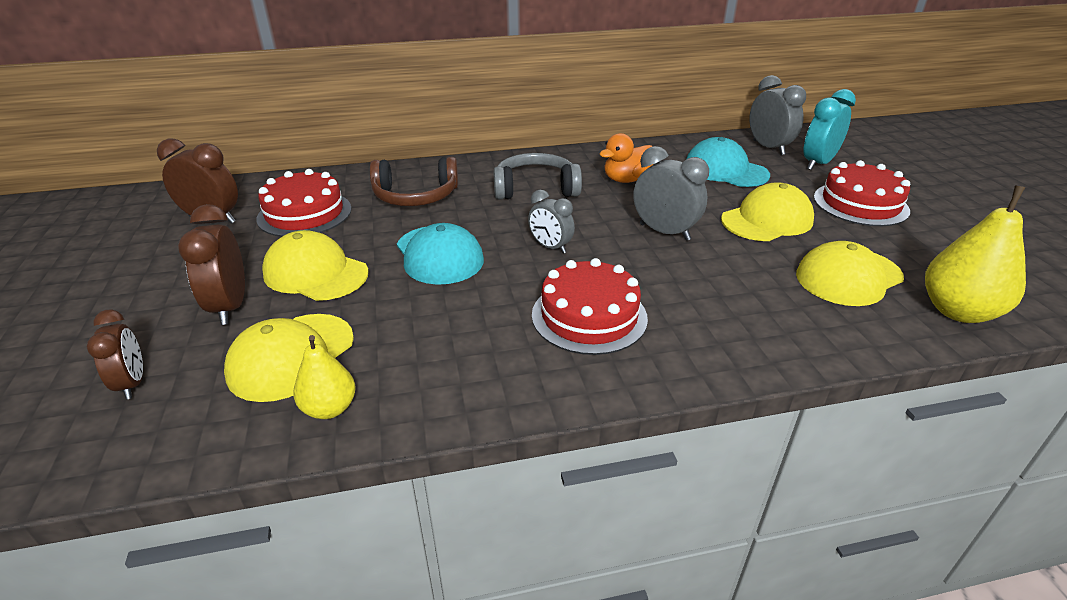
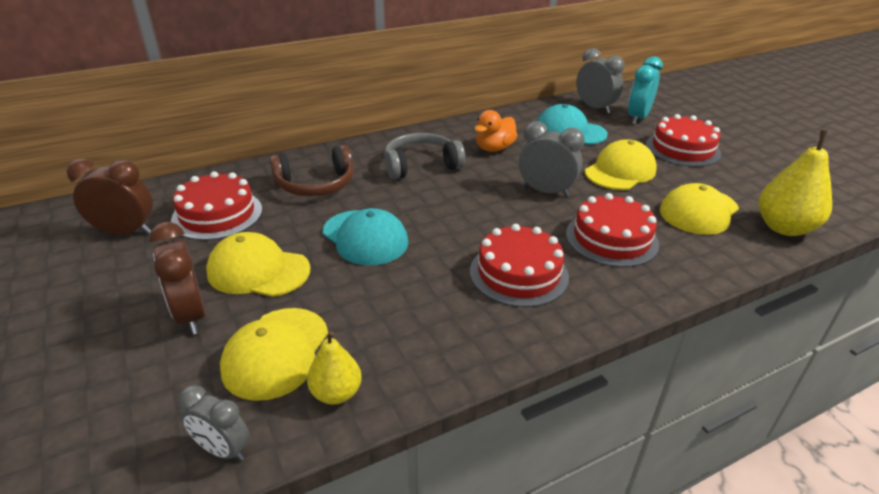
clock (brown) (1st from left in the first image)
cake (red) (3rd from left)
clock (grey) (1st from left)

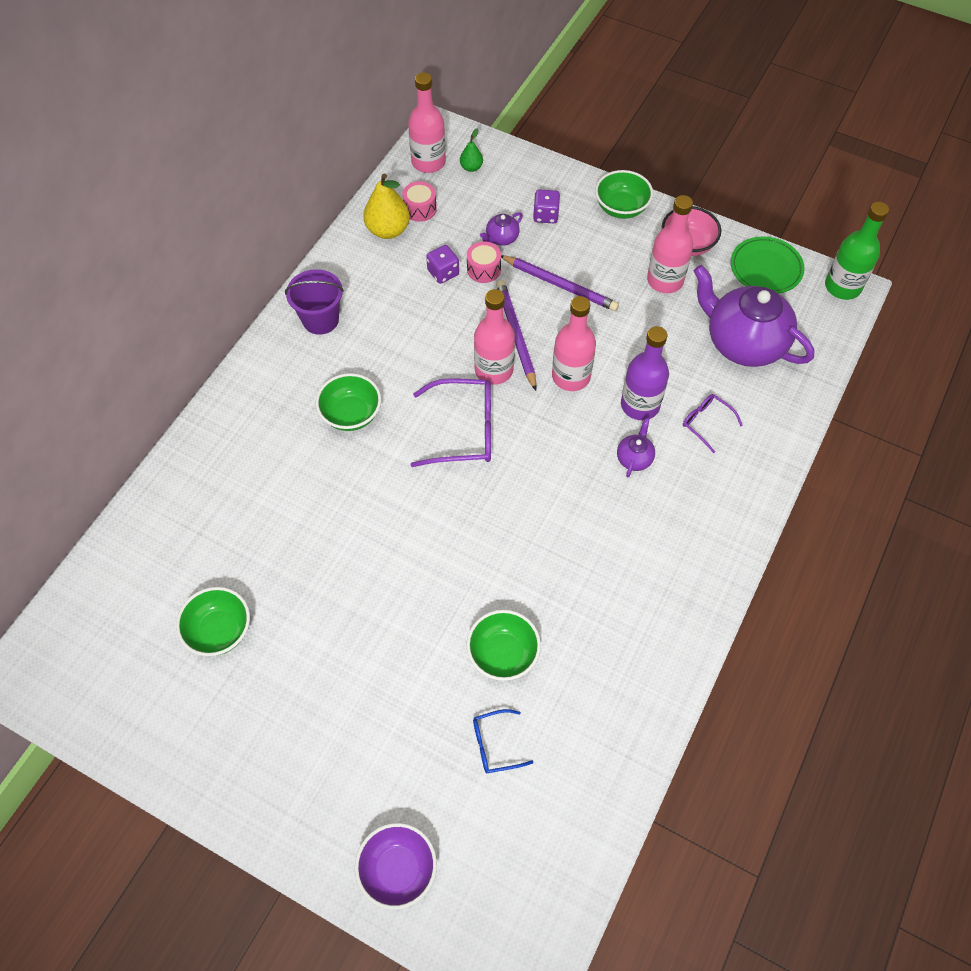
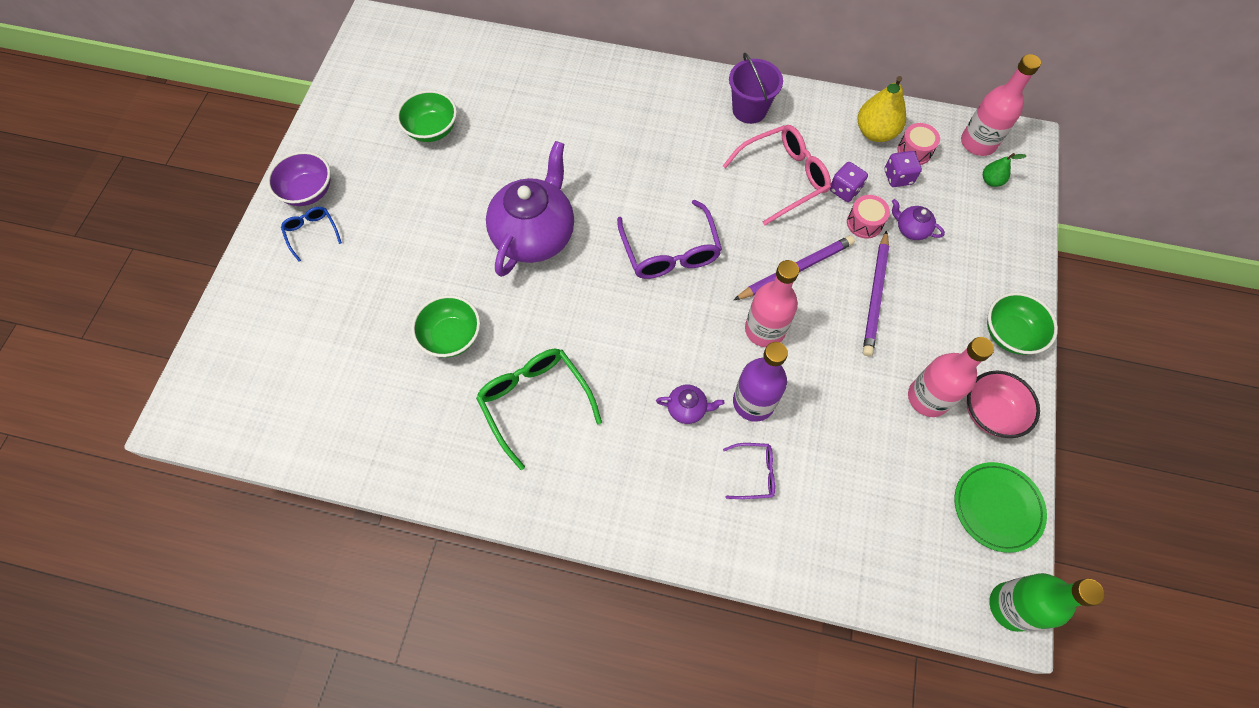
bowl (green) (2nd from left in the first image)
bottle (pink) (2nd from left in the first image)
glasses (green)
glasses (pink)
bowl (purple)
glasses (blue)
dice (purple) (2nd from left)
teapot (purple) (1st from left)
glasses (purple) (2nd from left)

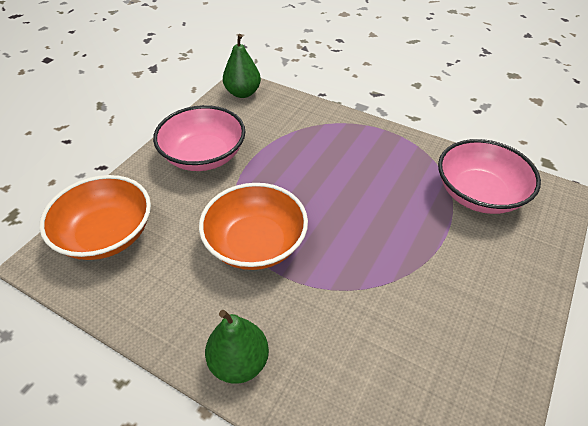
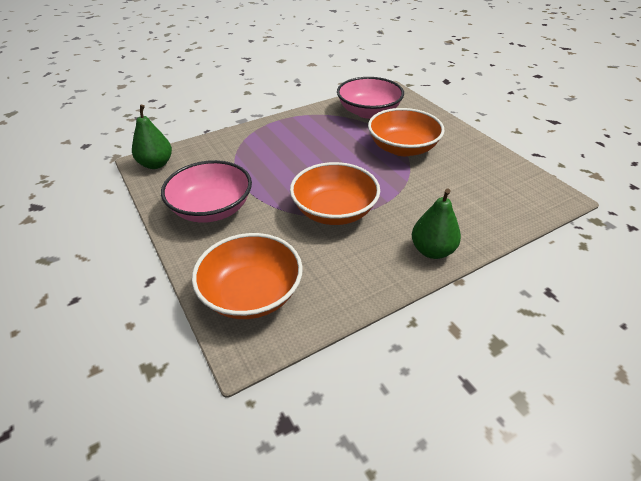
bowl (orange) (3rd from left)

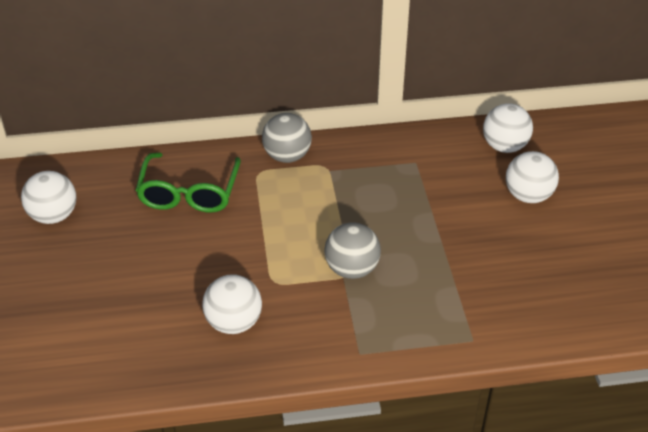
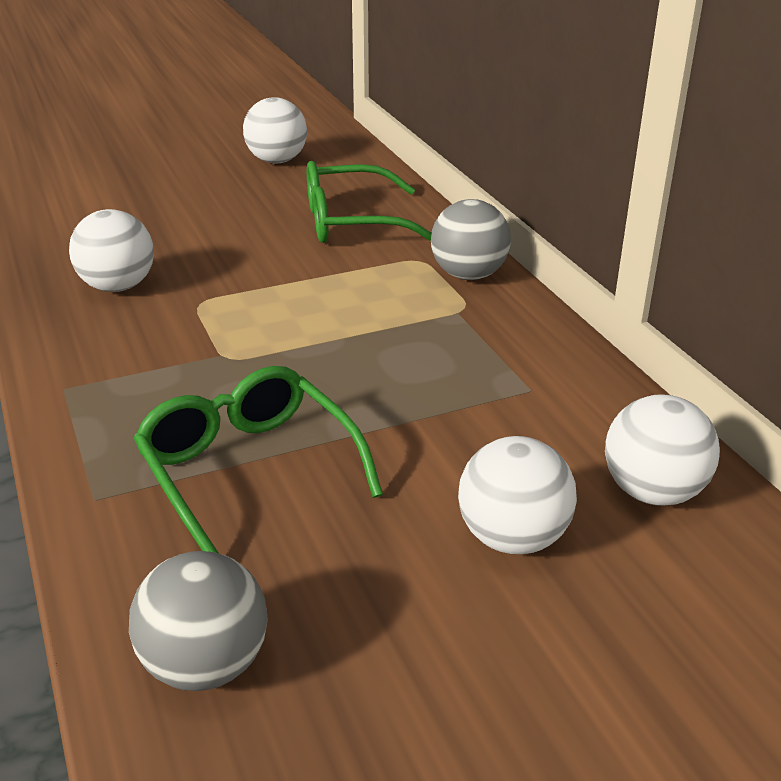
glasses (green) (1st from left)
ball (grey) (1st from left)

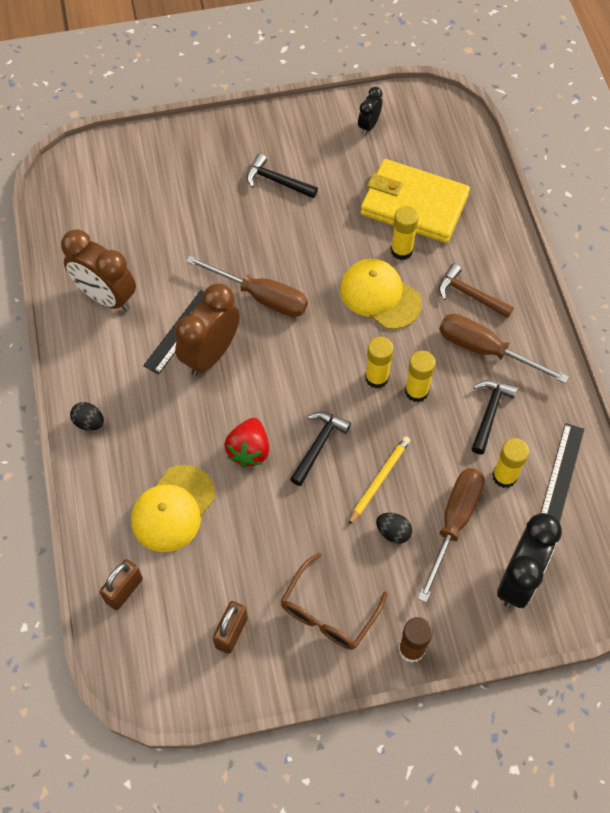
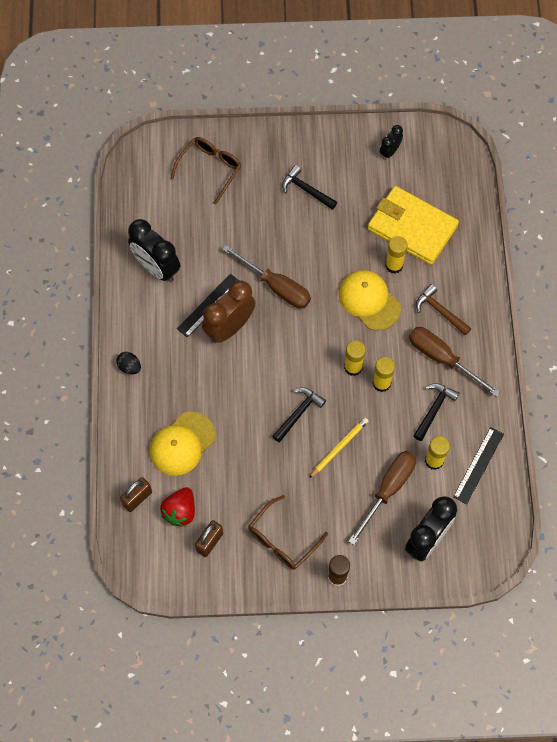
egg (black) (2nd from left in the first image)
glasses (brown) (1st from left)
strawberry (red)
clock (black) (1st from left)

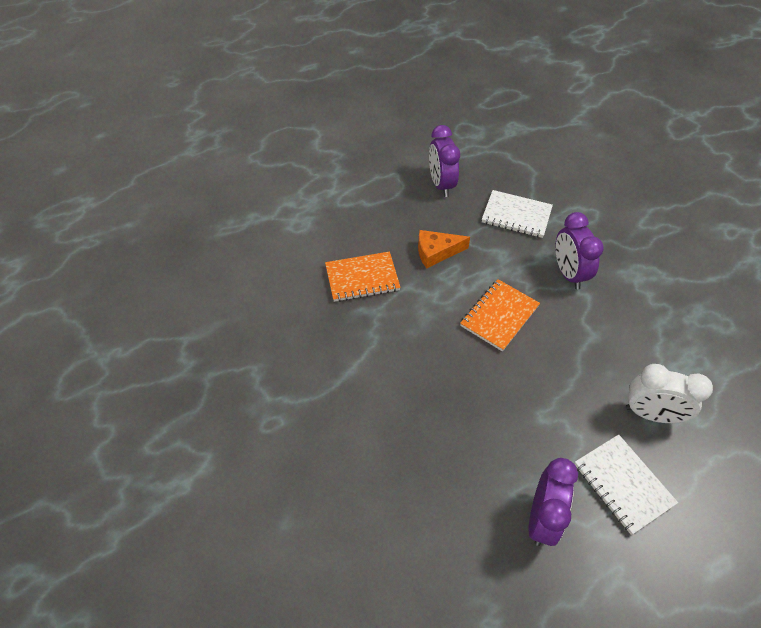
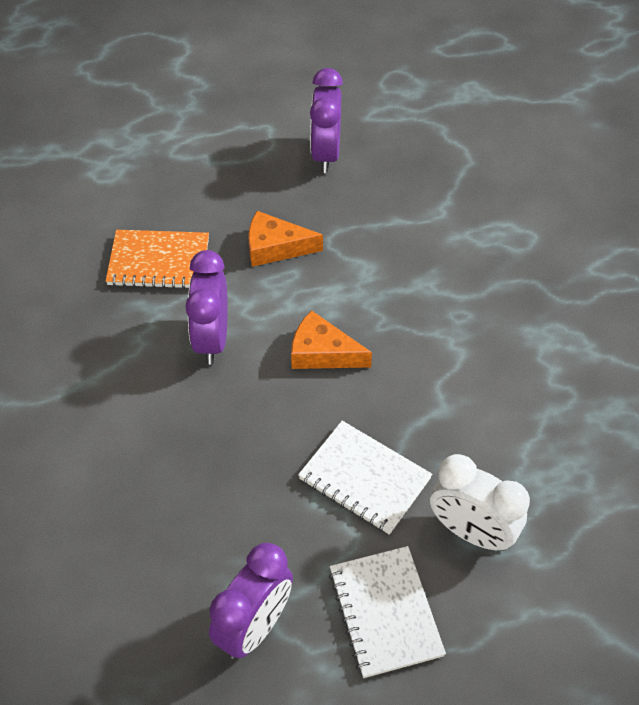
notebook (white) (1st from left)
clock (purple) (1st from left)
cheese (orange) (2nd from left)

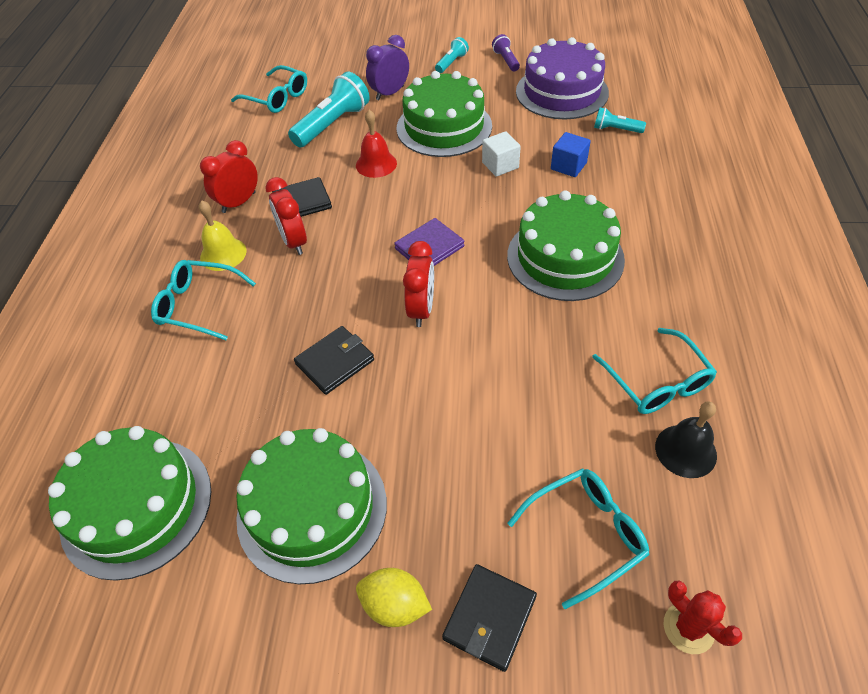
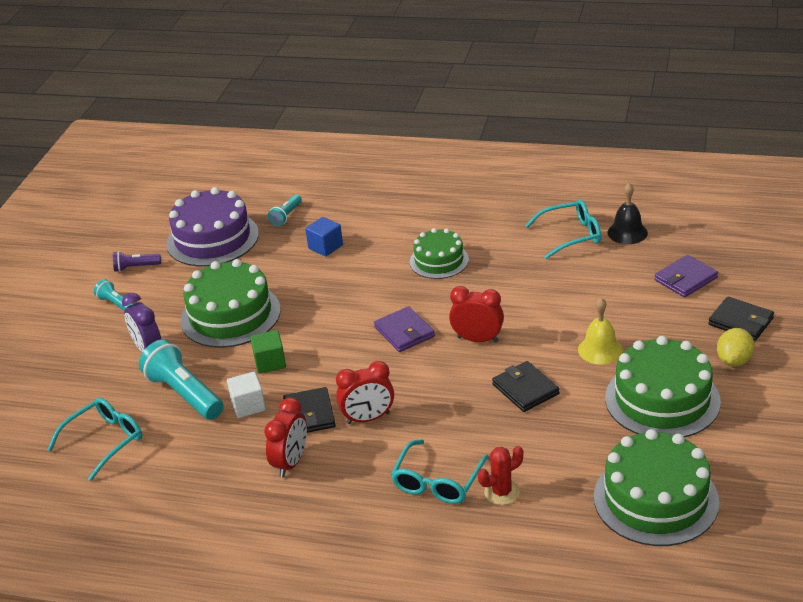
bell (yellow)
cube (white)
cactus (red)
cube (green)
wallet (purple) (2nd from left)
clock (red) (1st from left)
cake (green) (2nd from left)

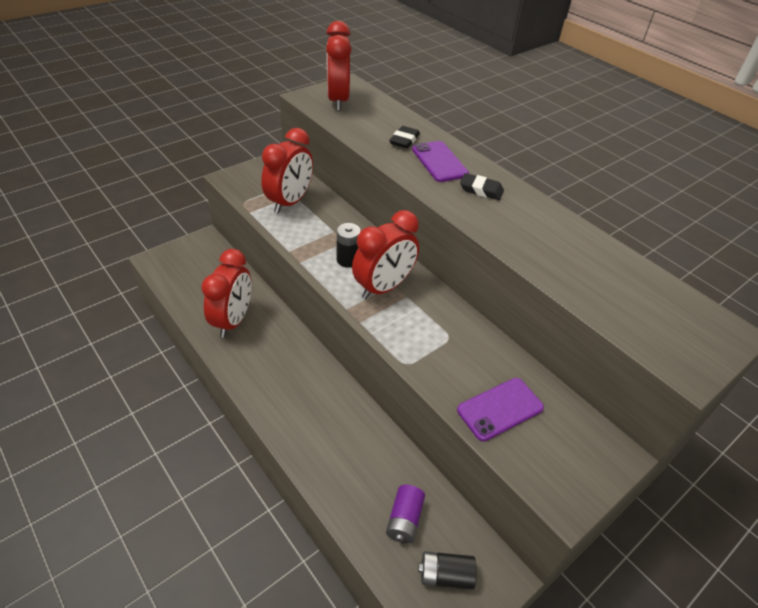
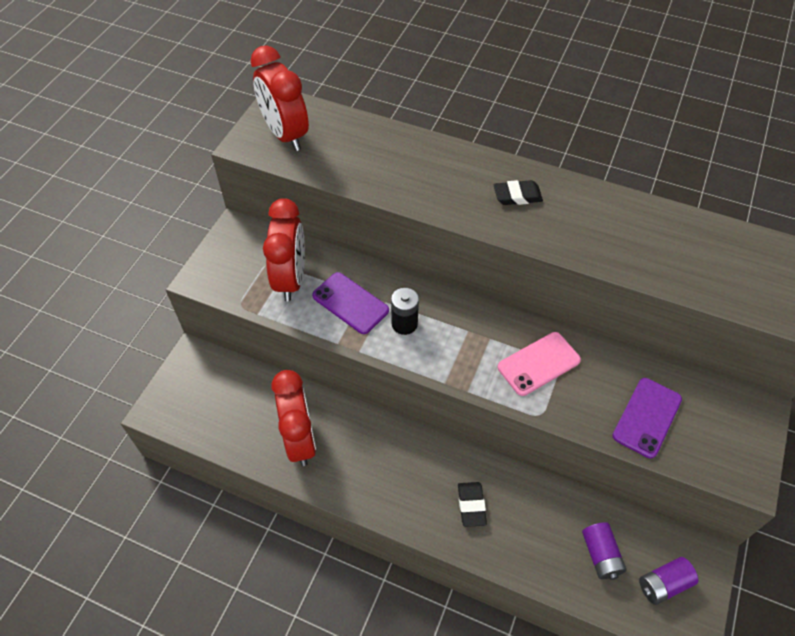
clock (red) (4th from left in the first image)
phone (pink)
eraser (black) (1st from left)
phone (purple) (1st from left)
battery (purple) (2nd from left)

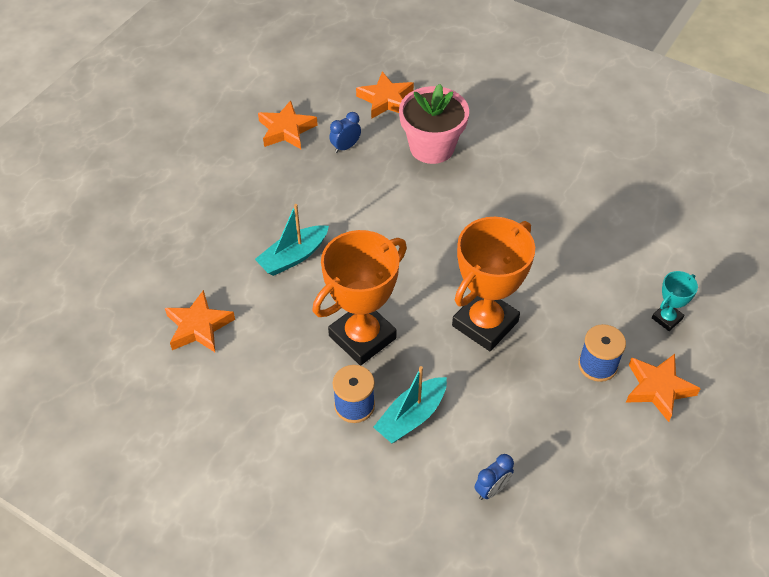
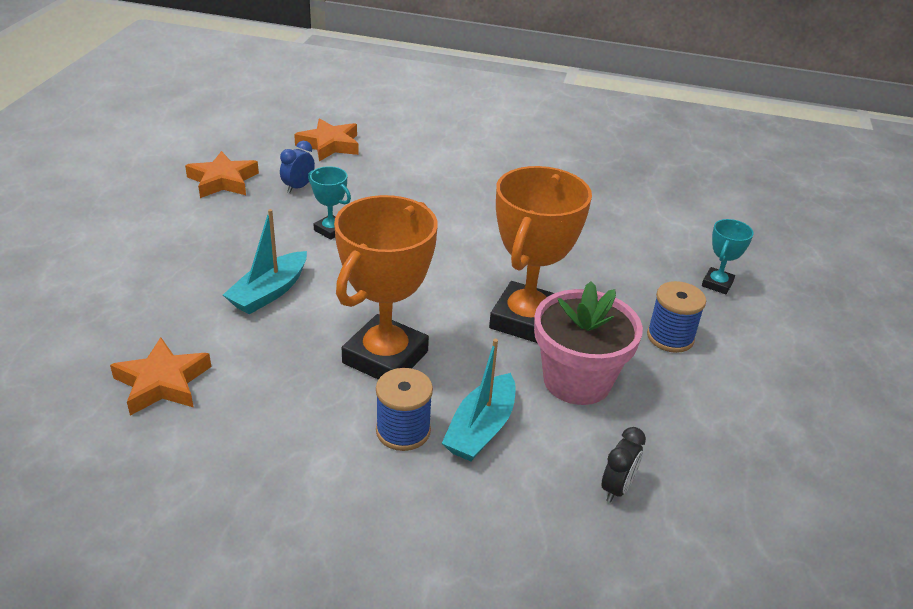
star (orange) (4th from left in the first image)
trophy (turquoise) (1st from left)
flower pot (pink)
clock (black)

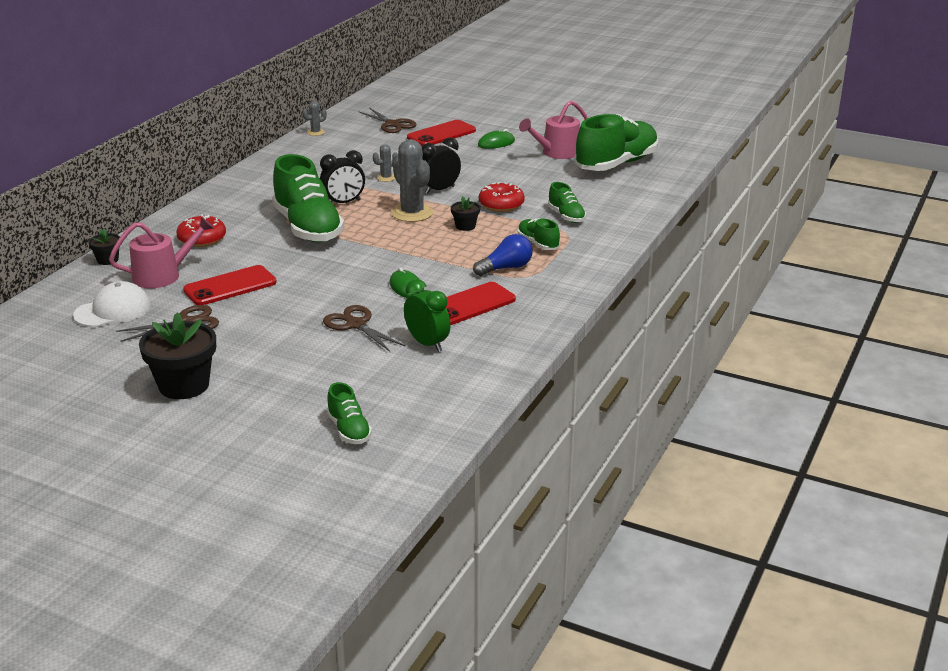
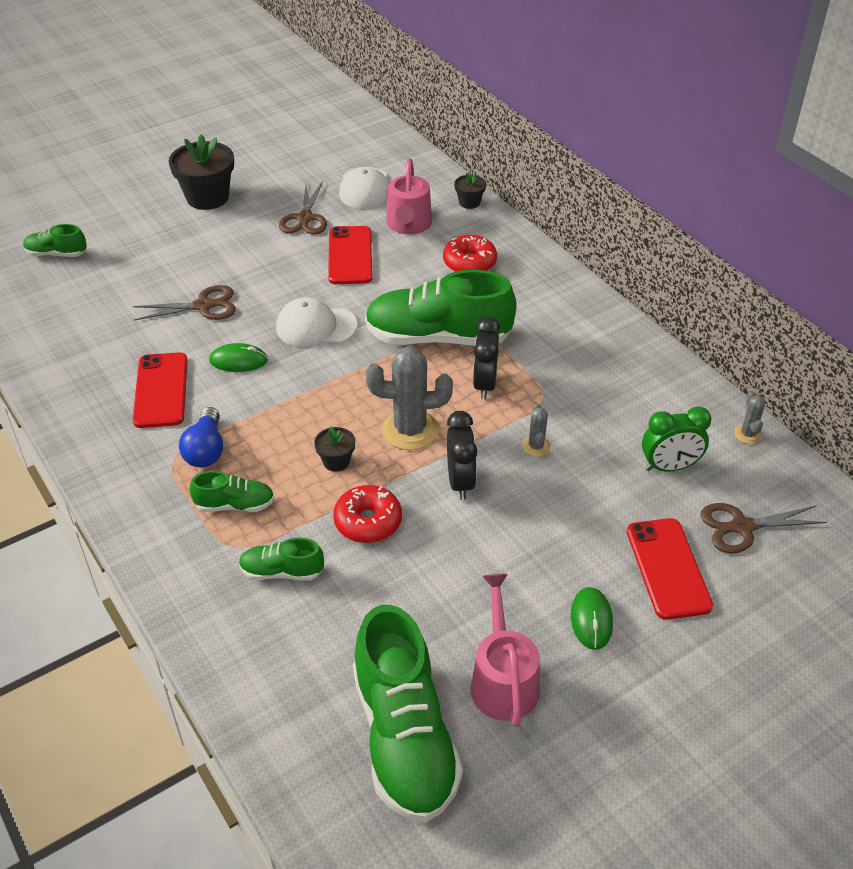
cap (white) (1st from left)
clock (green)

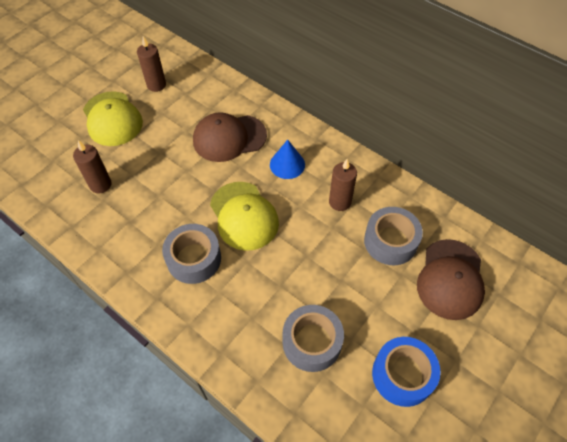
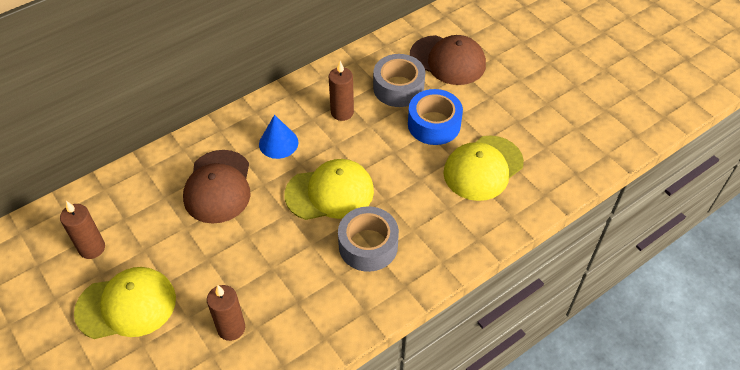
tape (blue)
cap (yellow) (3rd from left)

